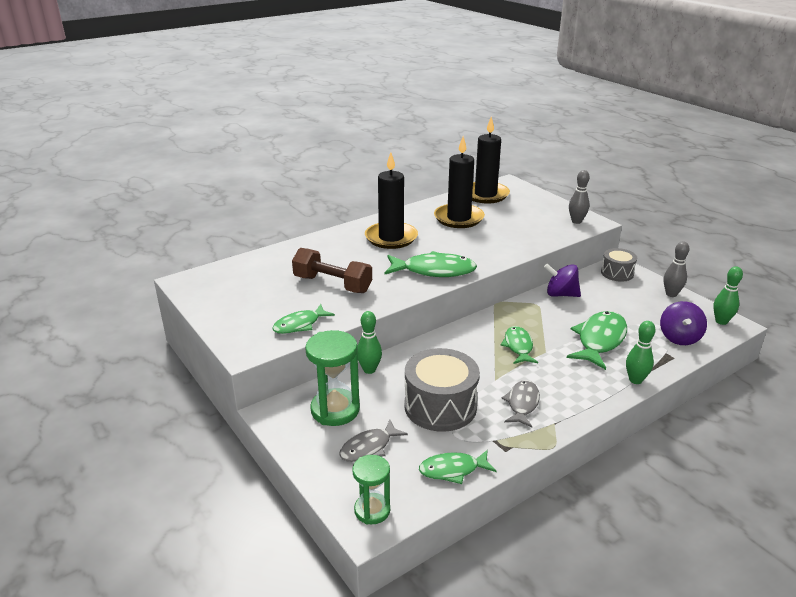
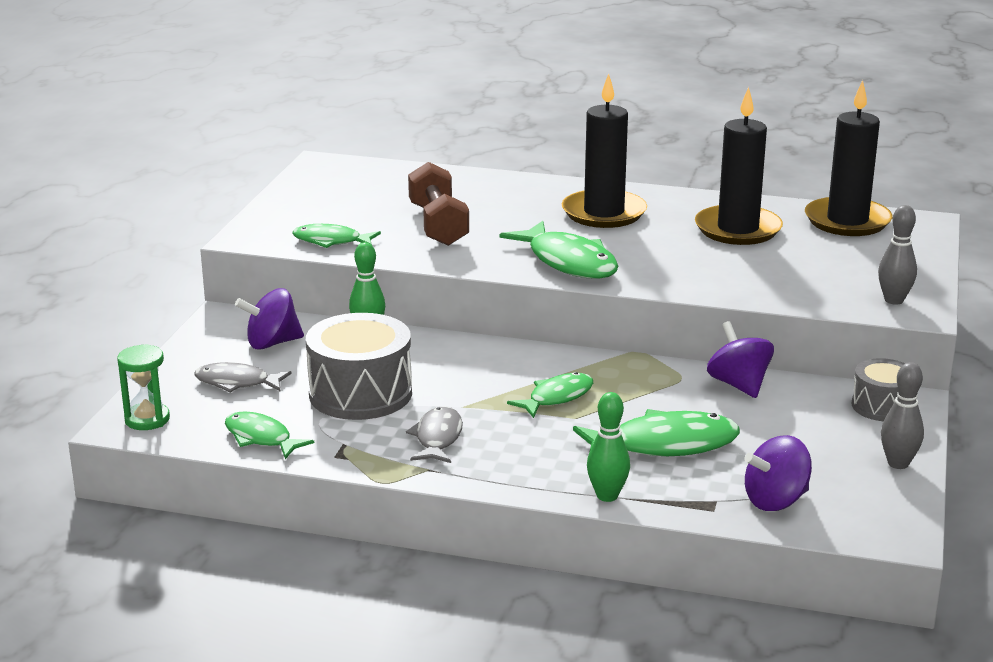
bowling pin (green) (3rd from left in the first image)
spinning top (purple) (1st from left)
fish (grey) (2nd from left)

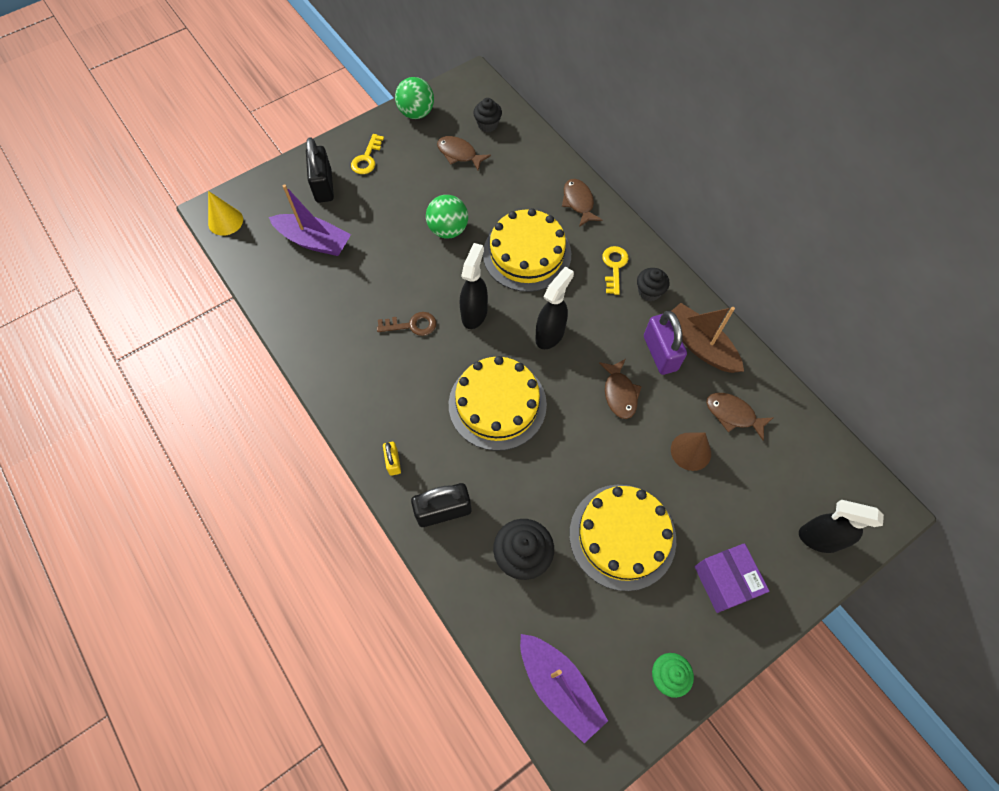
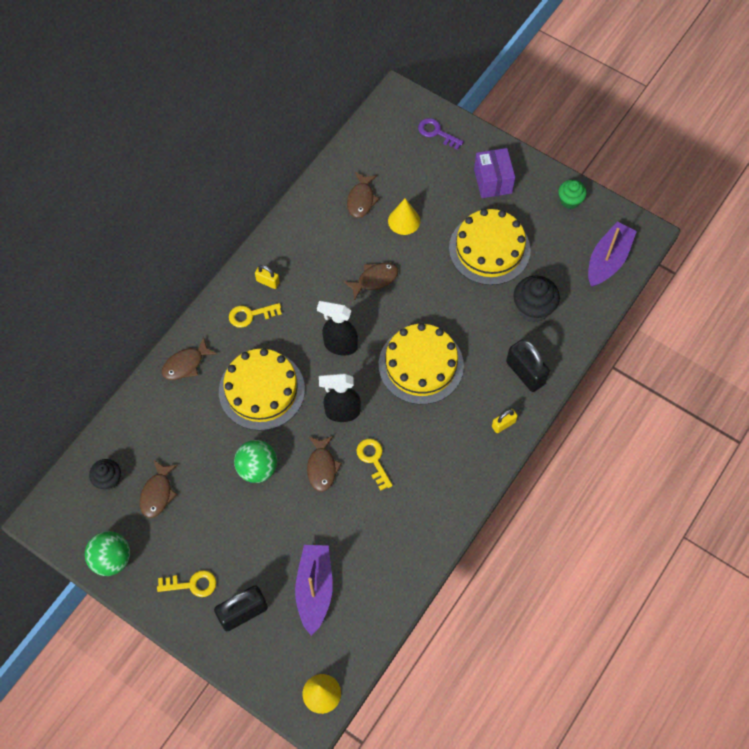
padlock (purple)
boat (brown)
fish (brown) (3rd from left)
padlock (yellow) (1st from left)
key (purple)
key (yellow) (3rd from left)
cone (yellow) (2nd from left)
box (purple)

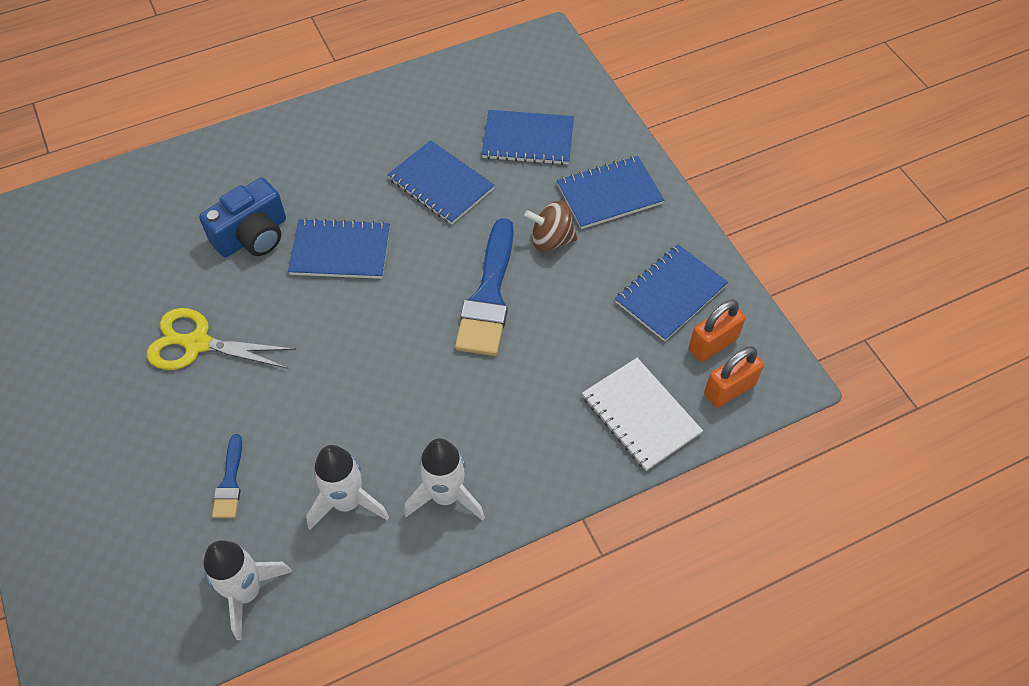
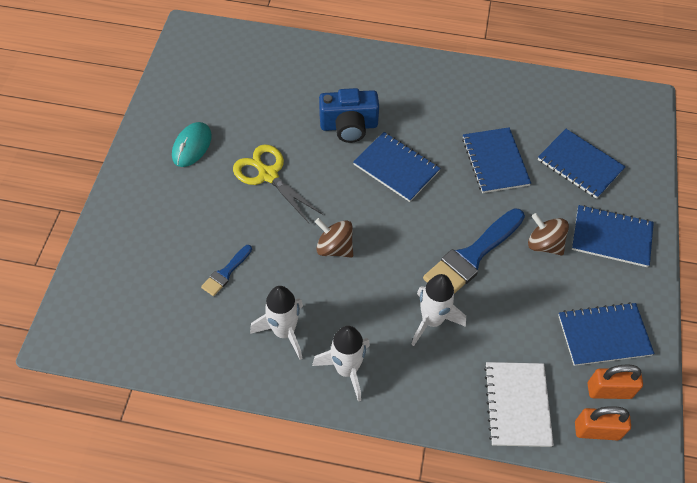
mouse (turquoise)
spinning top (brown) (1st from left)
rocket (white) (3rd from left)

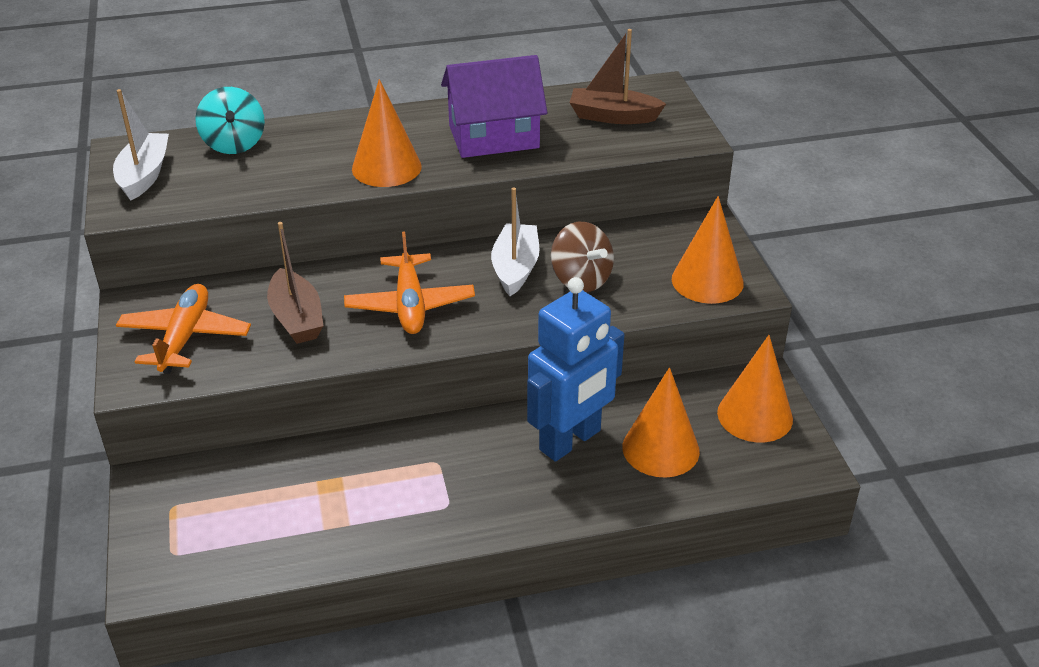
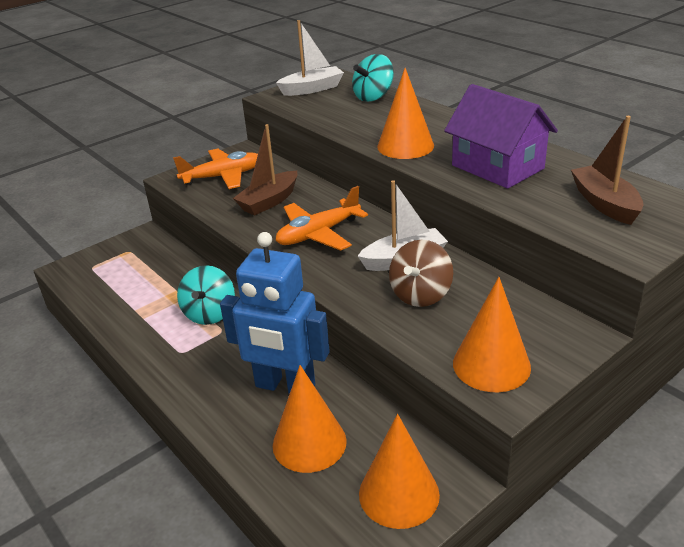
spinning top (turquoise) (1st from left)

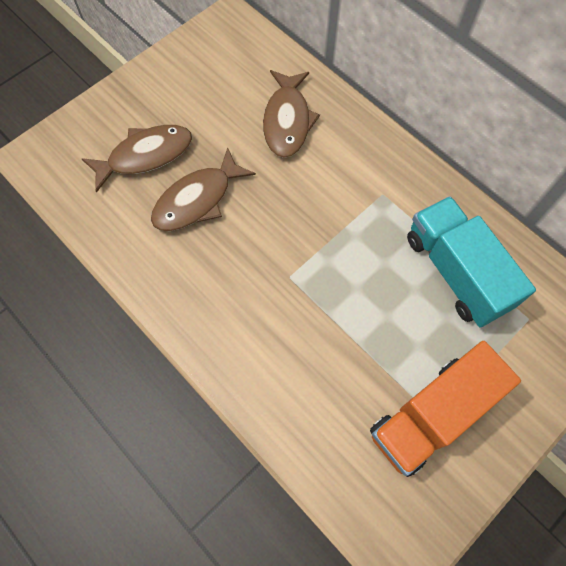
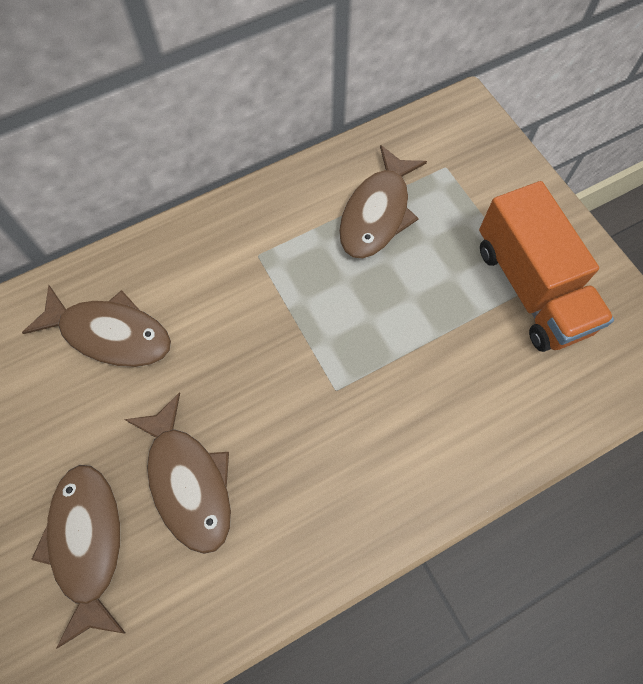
fish (brown) (4th from left)

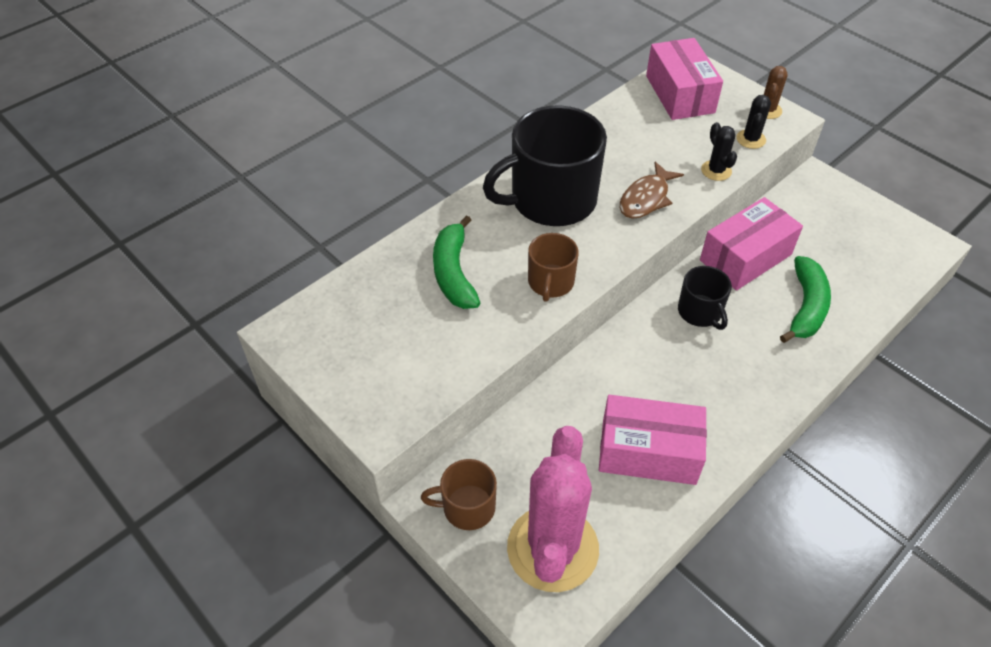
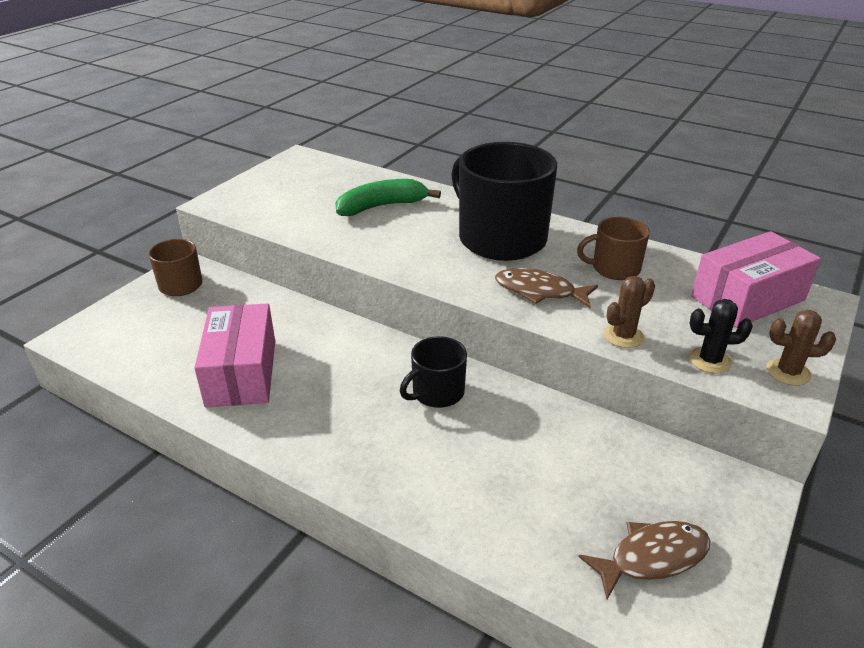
cactus (pink)
box (pink) (3rd from left in the first image)
banana (green) (2nd from left in the first image)
fish (brown) (2nd from left)
mug (brown) (2nd from left)
cactus (brown) (1st from left)

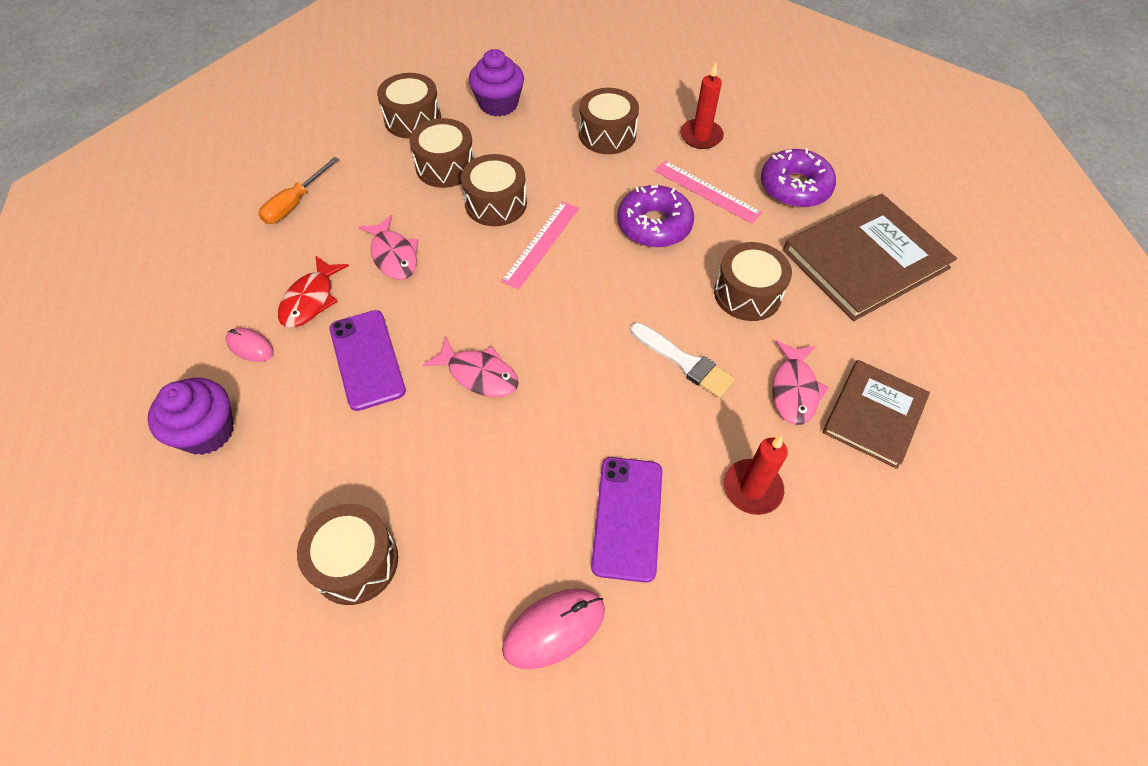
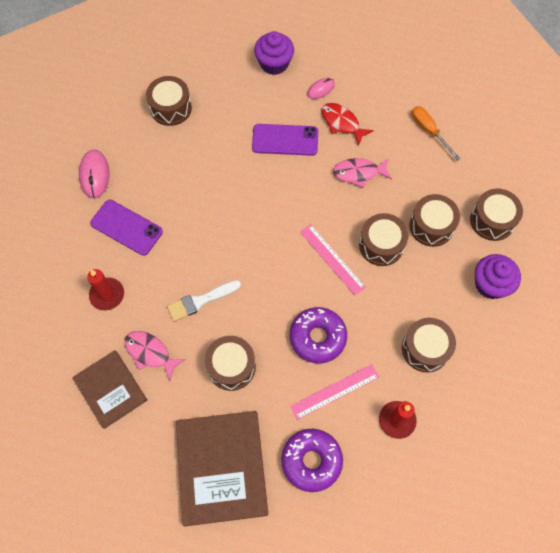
fish (pink) (2nd from left in the first image)

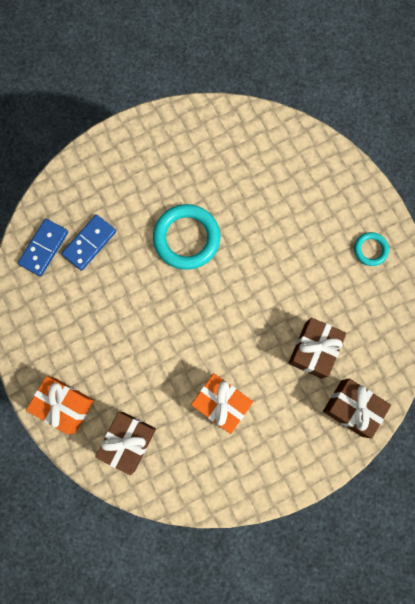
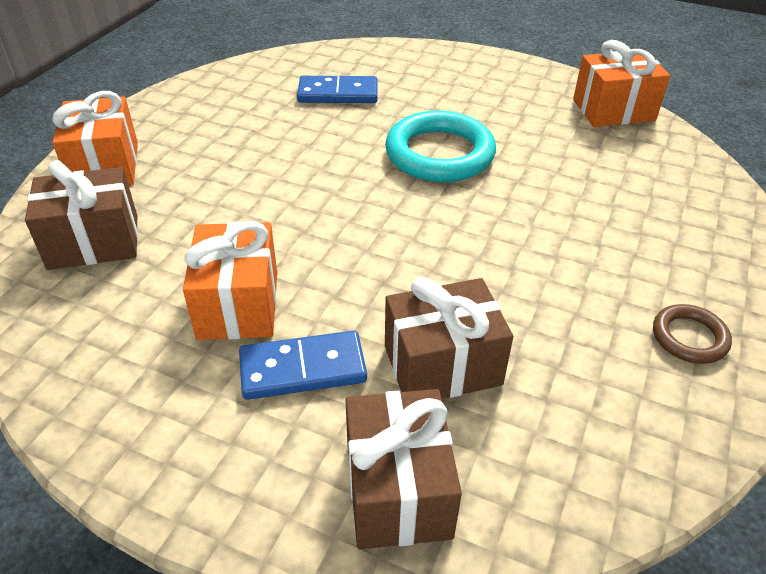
gift (orange) (3rd from left)
domino (blue) (1st from left)
ring (brown)

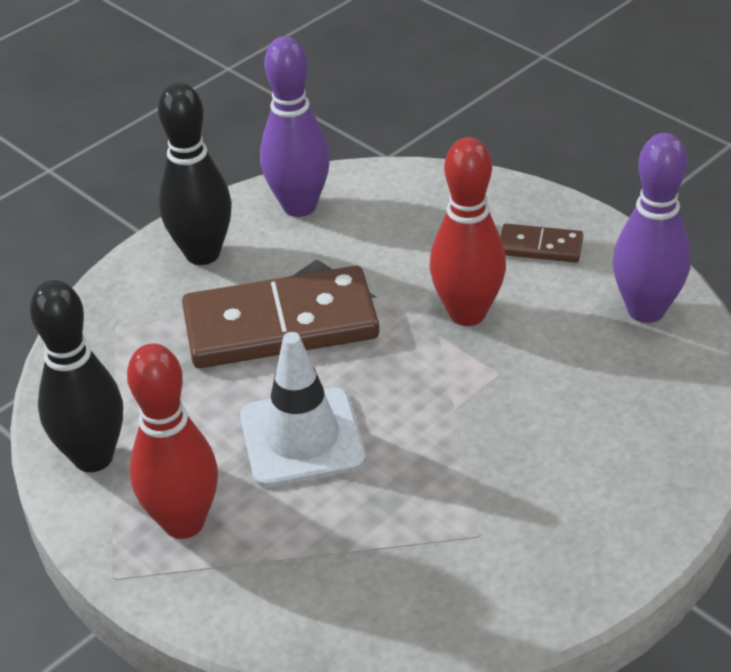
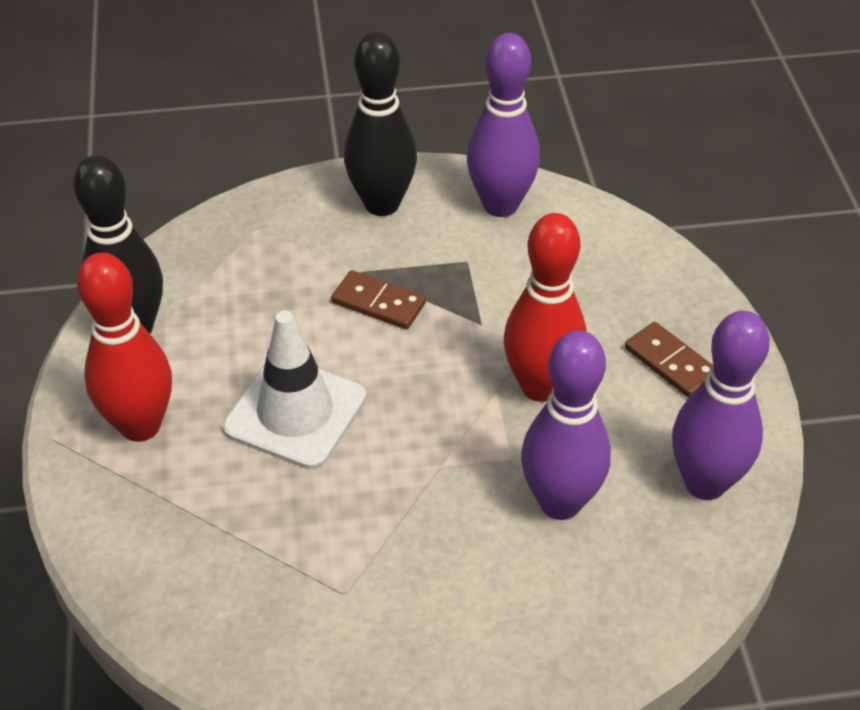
bowling pin (purple) (2nd from left)
domino (brown) (1st from left)

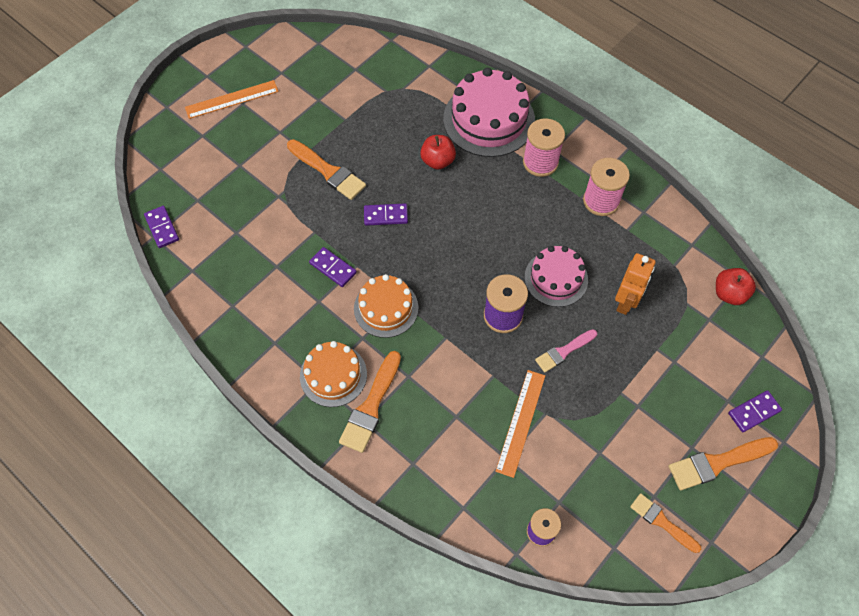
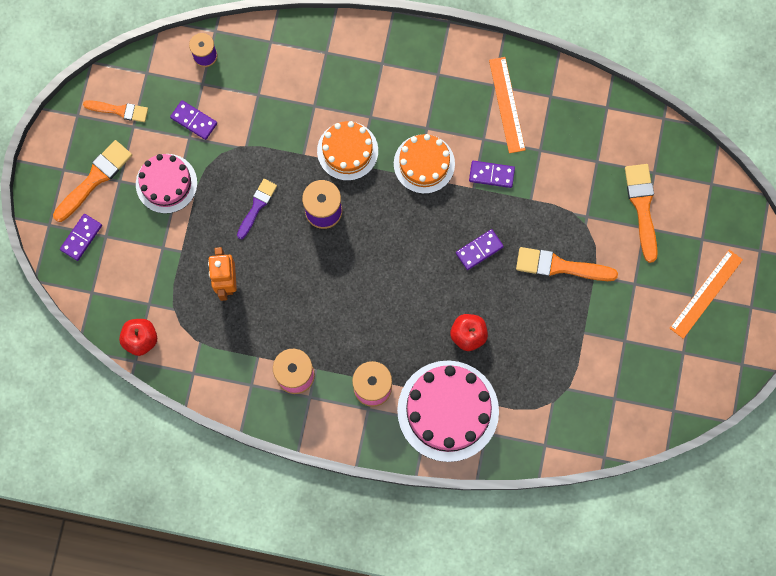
domino (purple) (2nd from left)
cake (orange) (1st from left)
brush (orange) (4th from left)
ruler (orange) (1st from left)
cake (pink) (1st from left)
brush (purple)

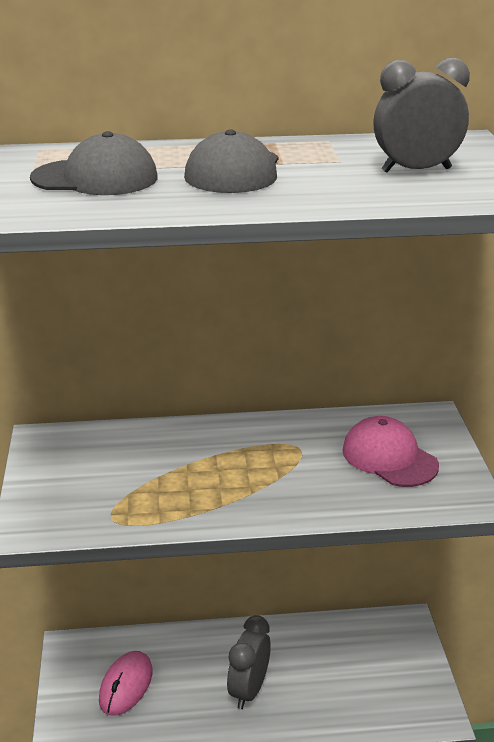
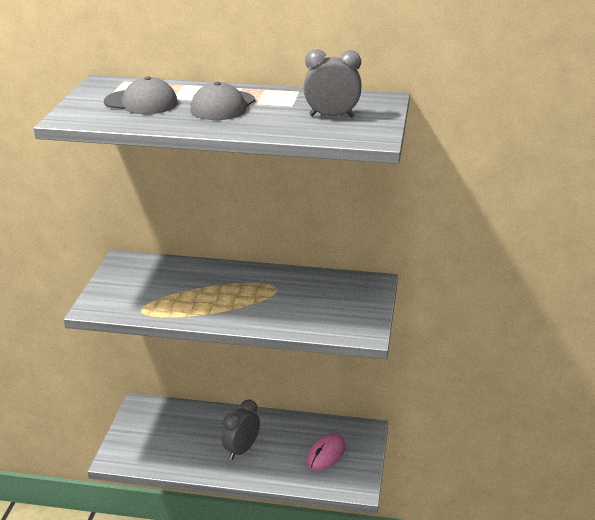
cap (pink)
mouse (pink)

